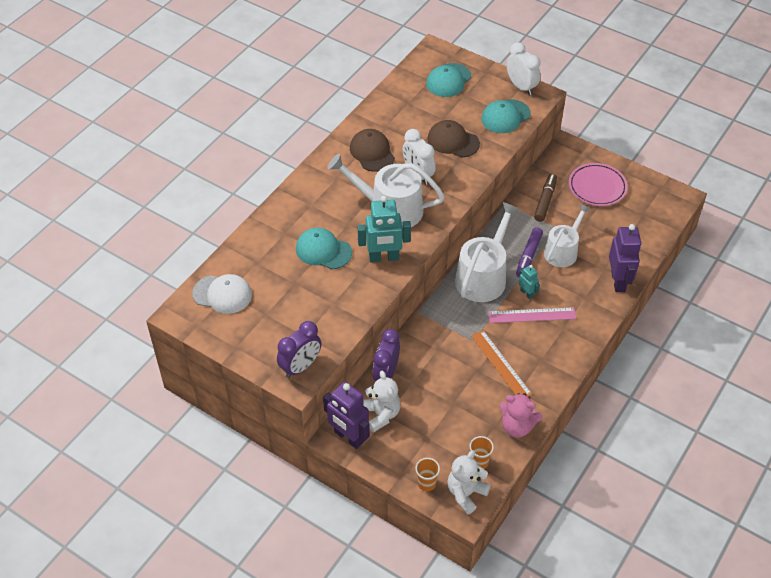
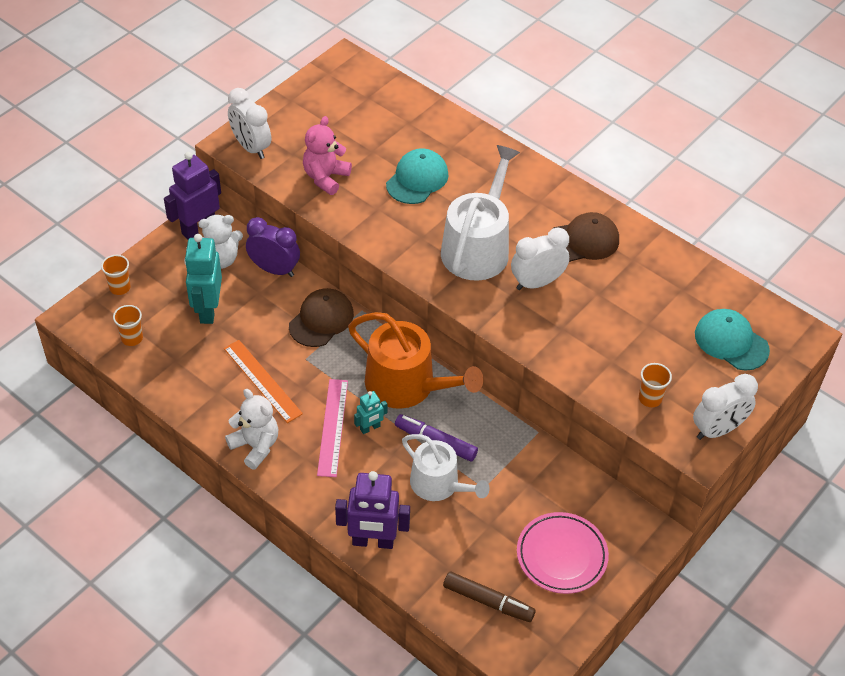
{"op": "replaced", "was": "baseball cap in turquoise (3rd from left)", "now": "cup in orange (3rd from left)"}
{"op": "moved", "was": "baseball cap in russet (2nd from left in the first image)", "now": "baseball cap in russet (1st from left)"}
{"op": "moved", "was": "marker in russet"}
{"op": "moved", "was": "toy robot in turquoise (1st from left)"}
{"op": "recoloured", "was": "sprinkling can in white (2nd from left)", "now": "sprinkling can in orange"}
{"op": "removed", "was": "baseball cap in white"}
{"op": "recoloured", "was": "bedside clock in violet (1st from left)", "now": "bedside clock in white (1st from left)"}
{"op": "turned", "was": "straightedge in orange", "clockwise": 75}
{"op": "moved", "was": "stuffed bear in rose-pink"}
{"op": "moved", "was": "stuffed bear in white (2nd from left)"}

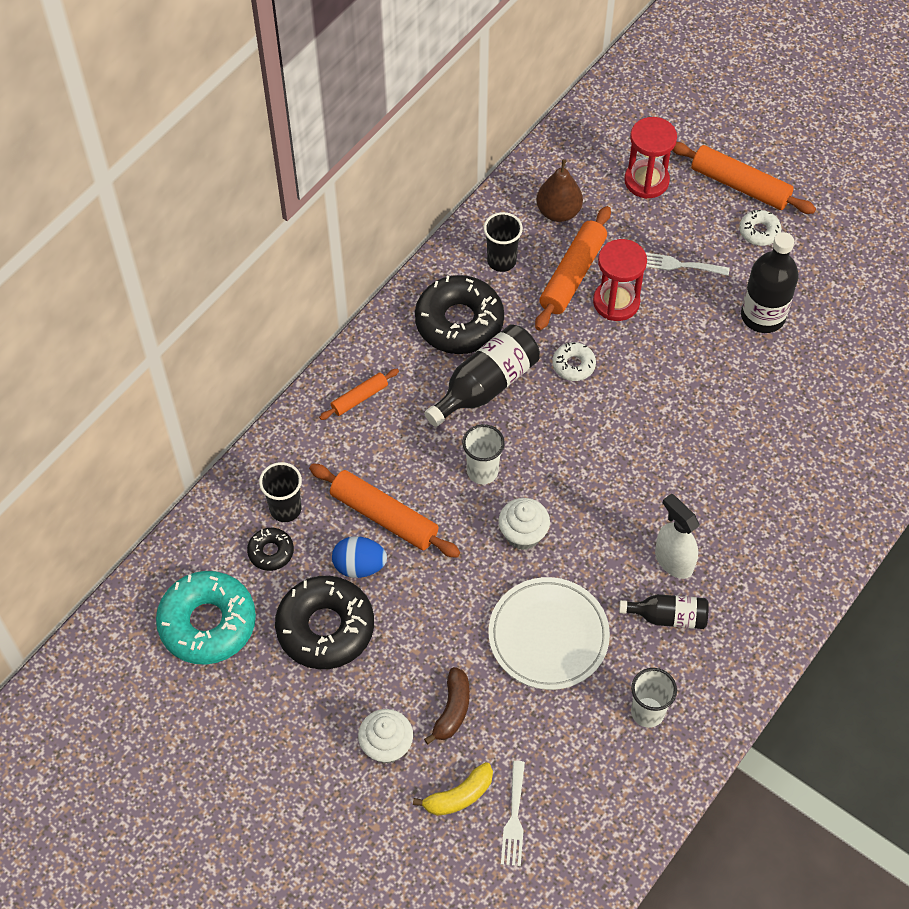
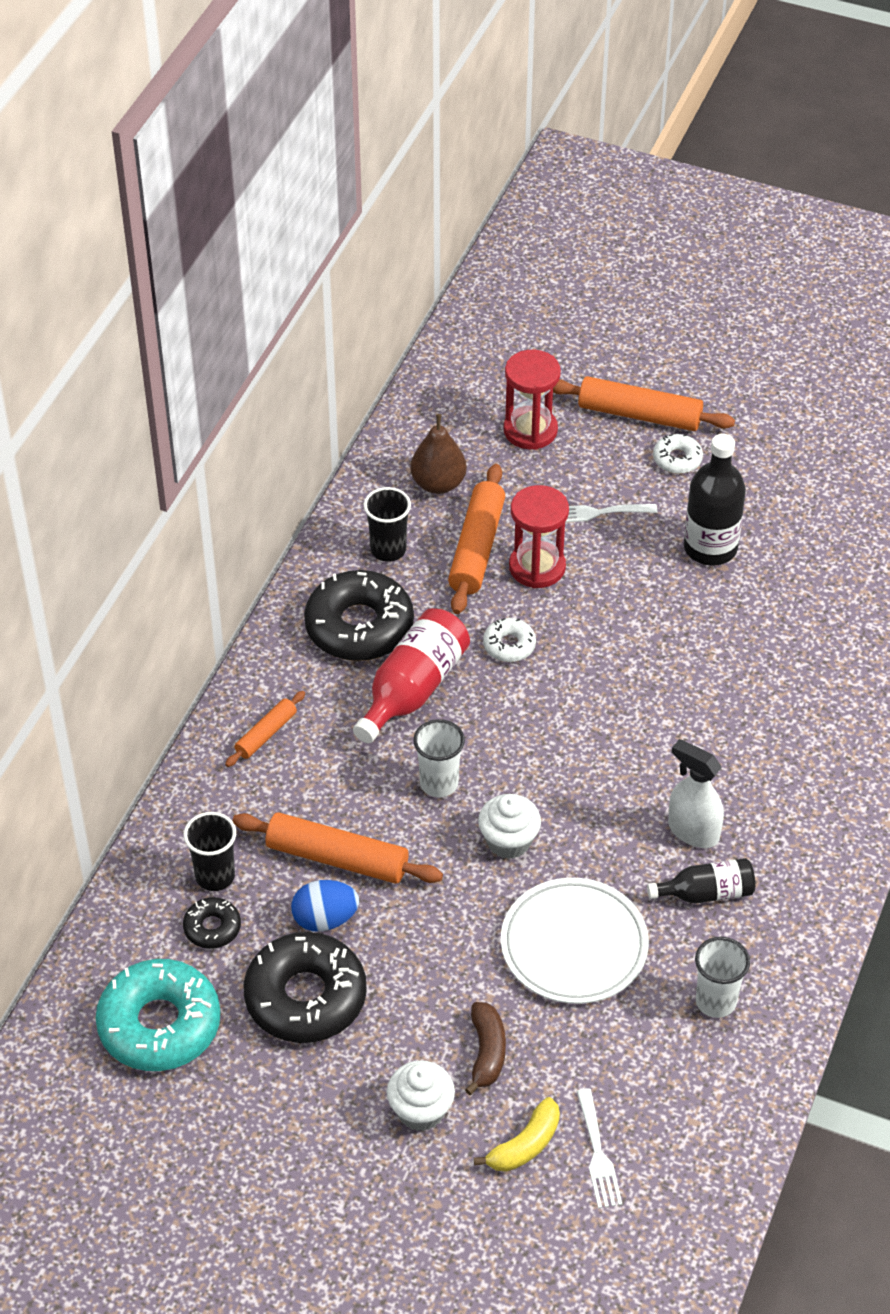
{"op": "recoloured", "was": "bottle in ebony (1st from left)", "now": "bottle in red"}

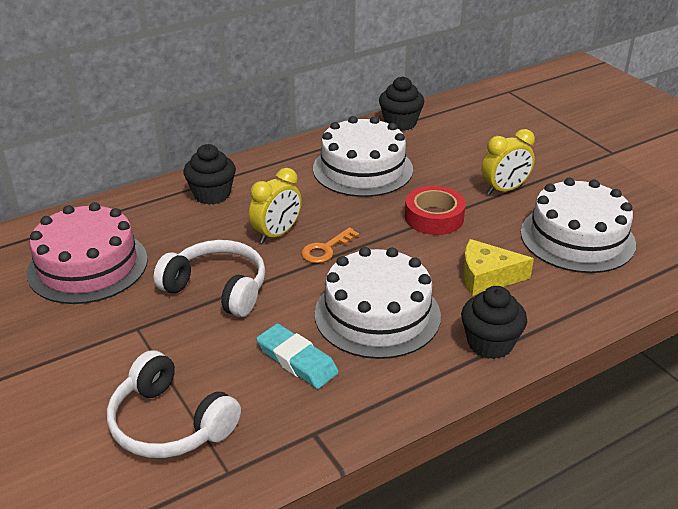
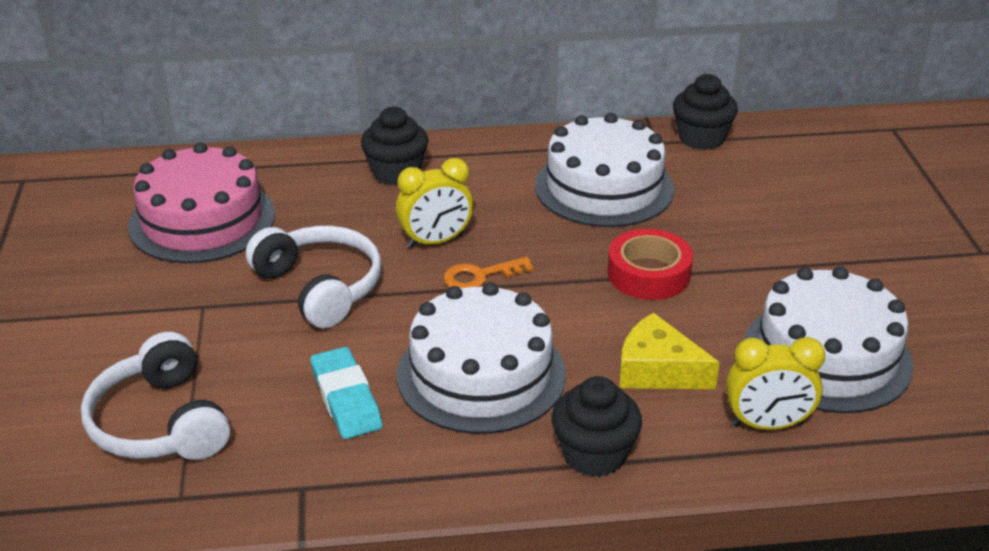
{"op": "moved", "was": "bedside clock in golden (2nd from left)"}

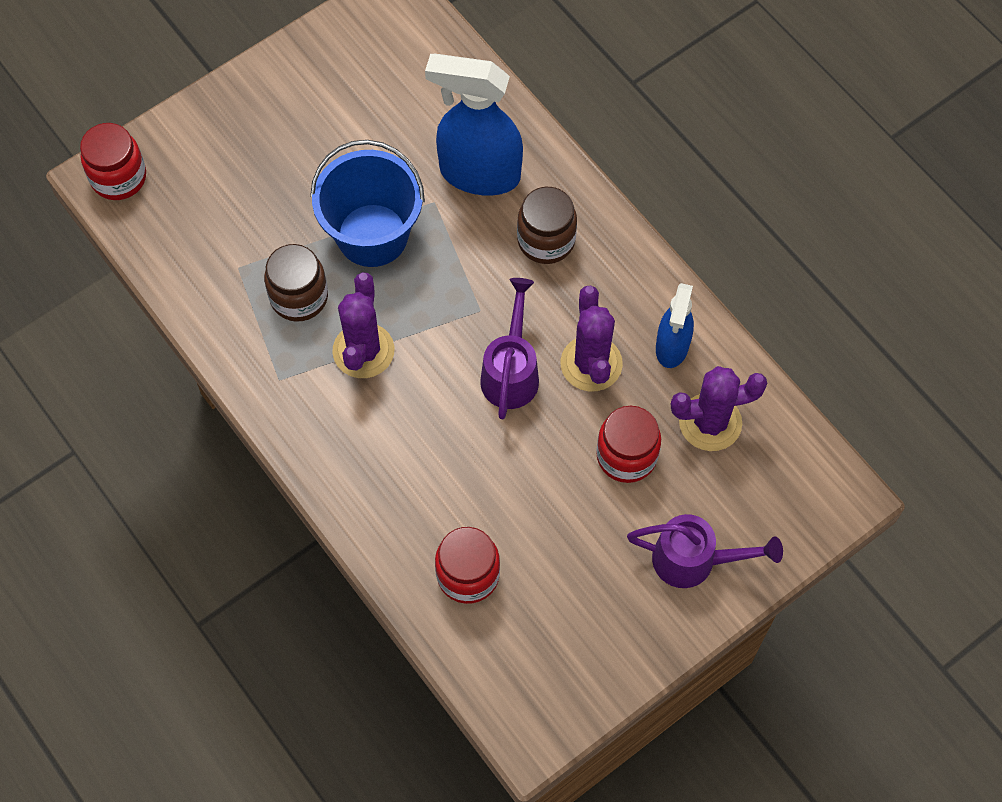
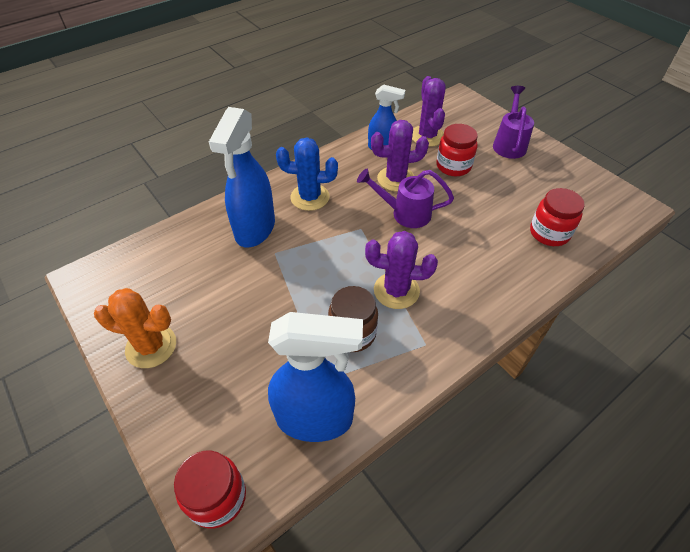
{"op": "removed", "was": "bucket in blue"}
{"op": "replaced", "was": "preserve jar in russet (2nd from left)", "now": "cactus in blue"}
{"op": "added", "now": "cactus in orange"}
{"op": "added", "now": "spray cleaner in blue (2nd from left)"}

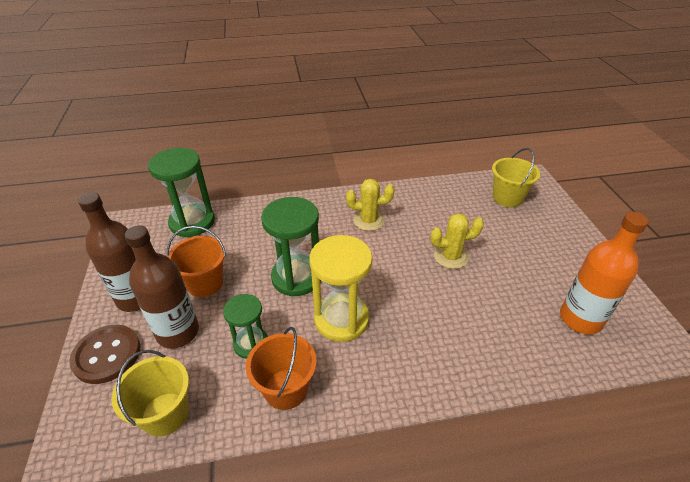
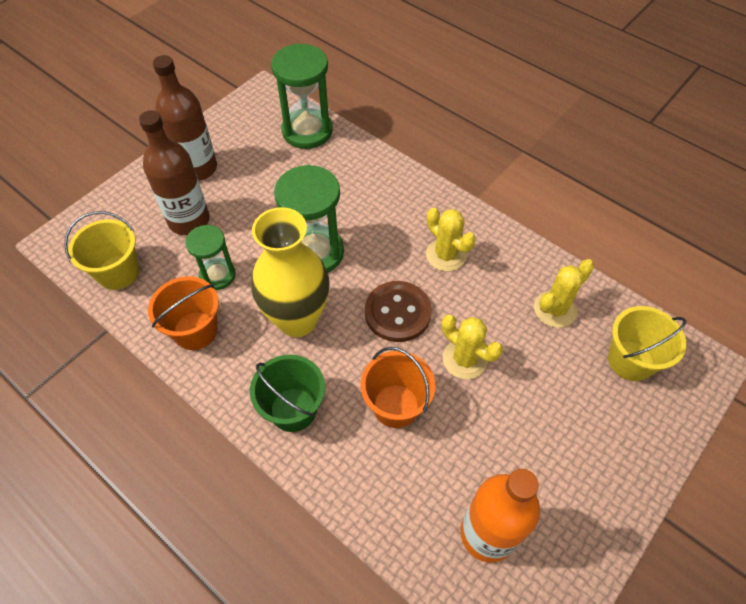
{"op": "moved", "was": "bucket in orange (1st from left in the first image)", "now": "bucket in orange (2nd from left)"}
{"op": "replaced", "was": "sand timer in golden", "now": "tall vase in golden"}
{"op": "moved", "was": "sewing button in russet"}
{"op": "added", "now": "cactus in golden (3rd from left)"}
{"op": "added", "now": "bucket in leaf-green"}

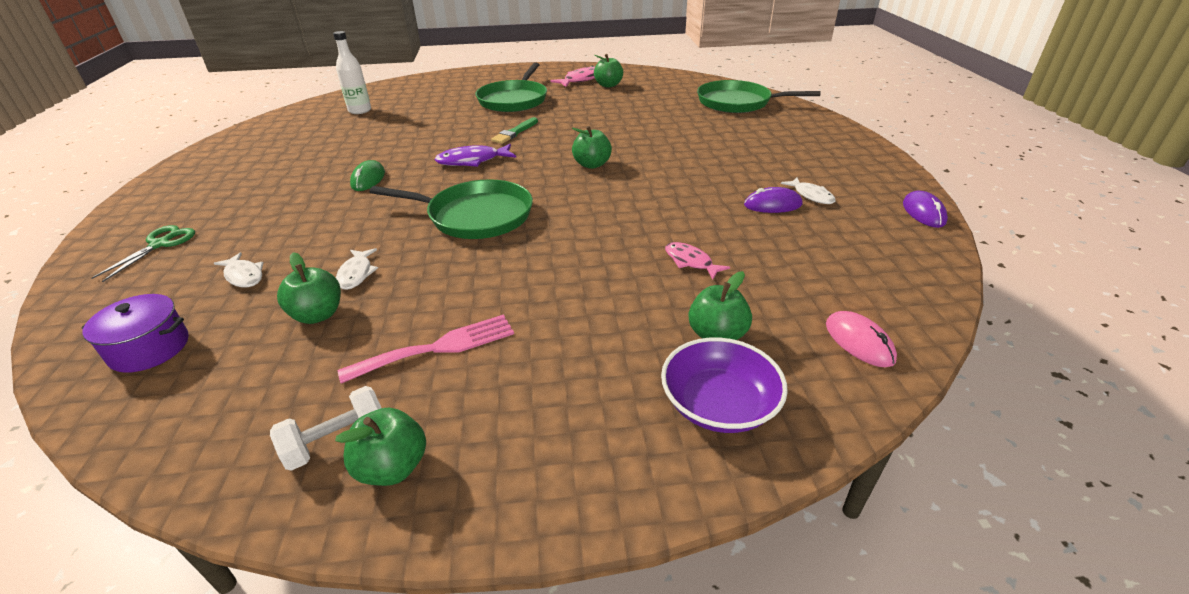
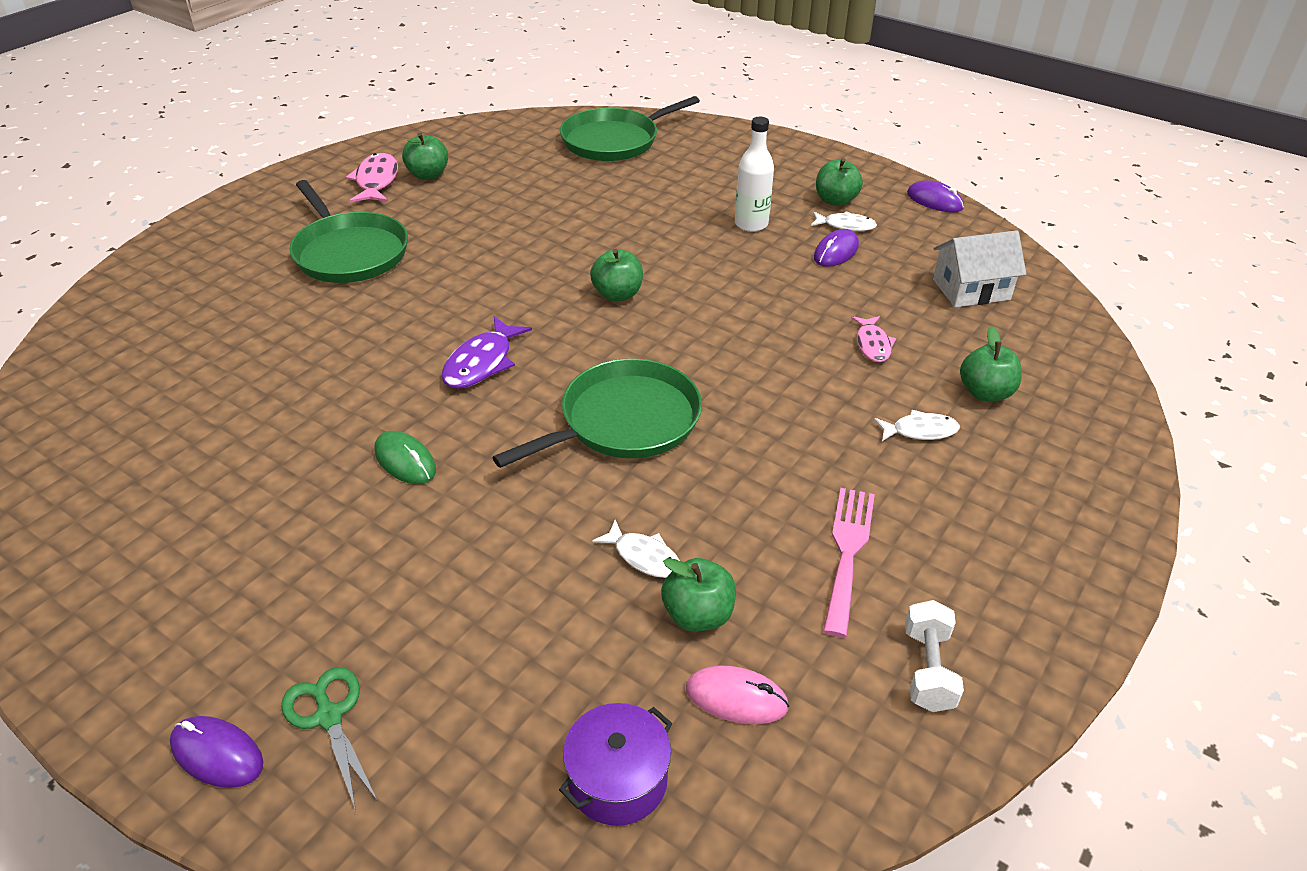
{"op": "moved", "was": "bottle in white"}
{"op": "removed", "was": "paint brush in leaf-green"}
{"op": "turned", "was": "toy fish in rose-pink (2nd from left)", "clockwise": -90}
{"op": "moved", "was": "toy fish in white (1st from left in the first image)", "now": "toy fish in white (3rd from left)"}
{"op": "moved", "was": "mouse in rose-pink"}
{"op": "removed", "was": "bowl in violet"}
{"op": "moved", "was": "apple fruit in leaf-green (2nd from left in the first image)", "now": "apple fruit in leaf-green (4th from left)"}
{"op": "added", "now": "toy house in white"}
{"op": "added", "now": "mouse in violet (1st from left)"}

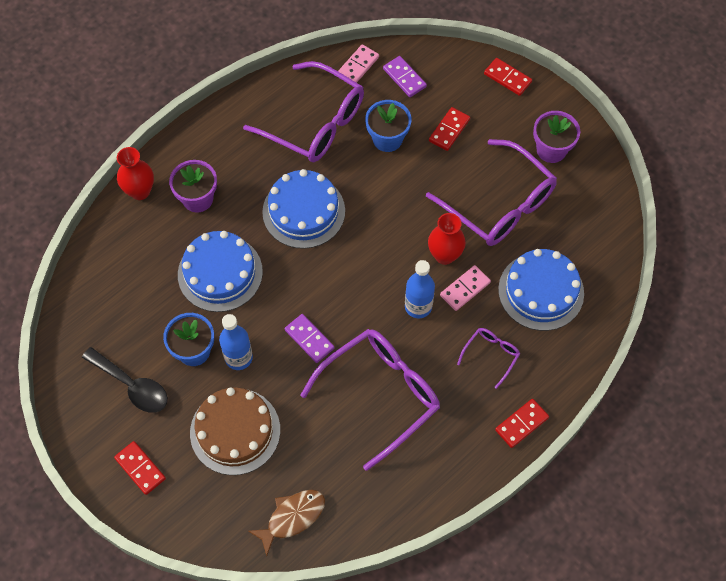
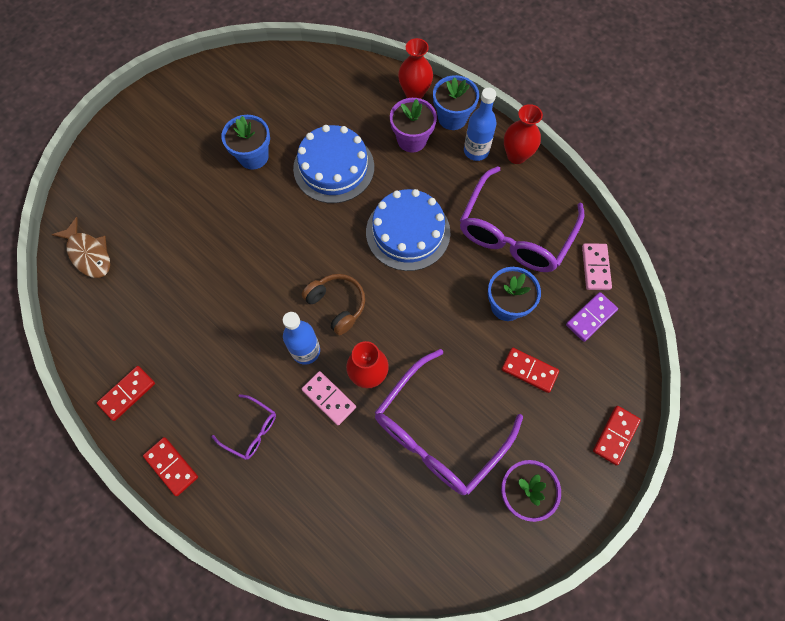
{"op": "turned", "was": "domino piece in rose-pink (1st from left in the first image)", "clockwise": 60}
{"op": "removed", "was": "layer cake in blue (3rd from left)"}
{"op": "moved", "was": "bottle in blue (1st from left in the first image)", "now": "bottle in blue (2nd from left)"}
{"op": "removed", "was": "domino piece in violet (1st from left)"}
{"op": "removed", "was": "glasses in violet (2nd from left)"}
{"op": "removed", "was": "spoon in ebony"}
{"op": "removed", "was": "layer cake in russet"}
{"op": "moved", "was": "domino piece in red (1st from left)"}
{"op": "added", "now": "plant pot in blue (2nd from left)"}
{"op": "added", "now": "tall vase in red (3rd from left)"}
{"op": "added", "now": "headset in russet"}

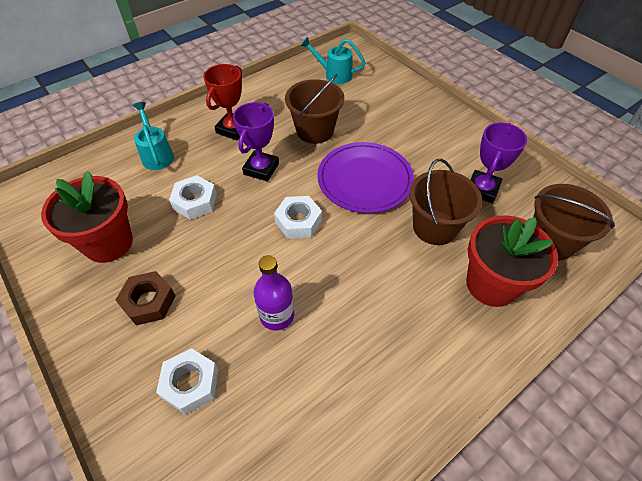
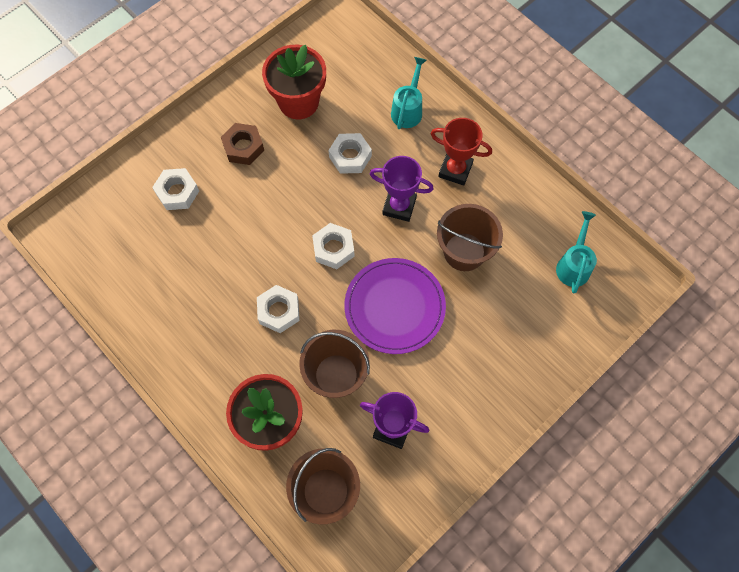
{"op": "turned", "was": "sprinkling can in turquoise (1st from left)", "clockwise": -45}
{"op": "removed", "was": "bottle in violet"}
{"op": "added", "now": "hex nut in white (2nd from left)"}

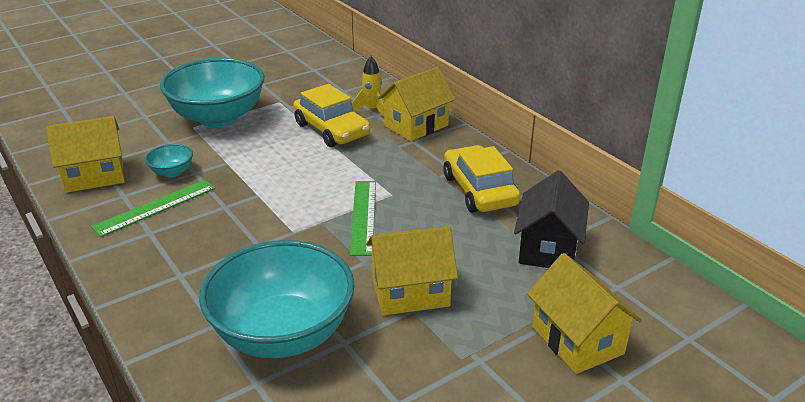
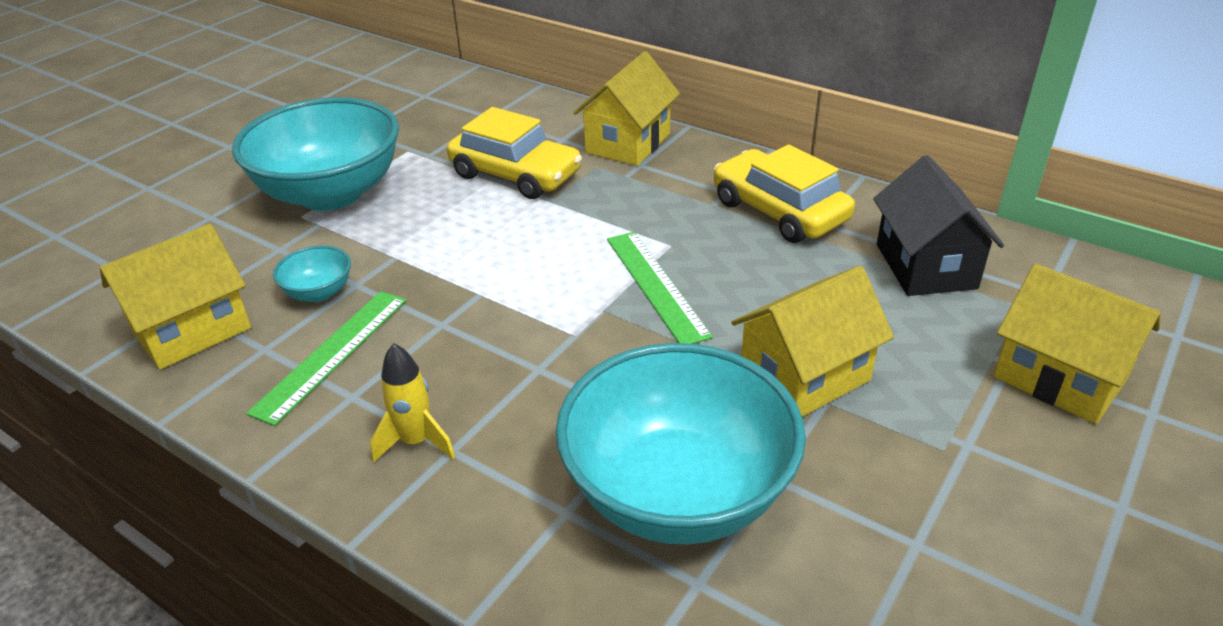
{"op": "moved", "was": "toy rocket in golden"}

